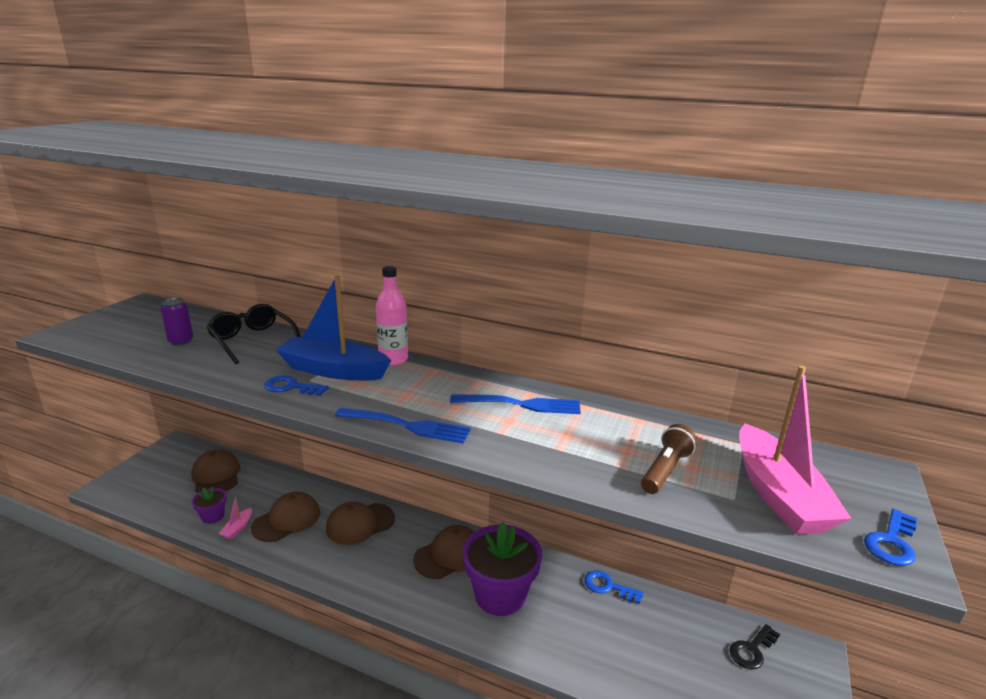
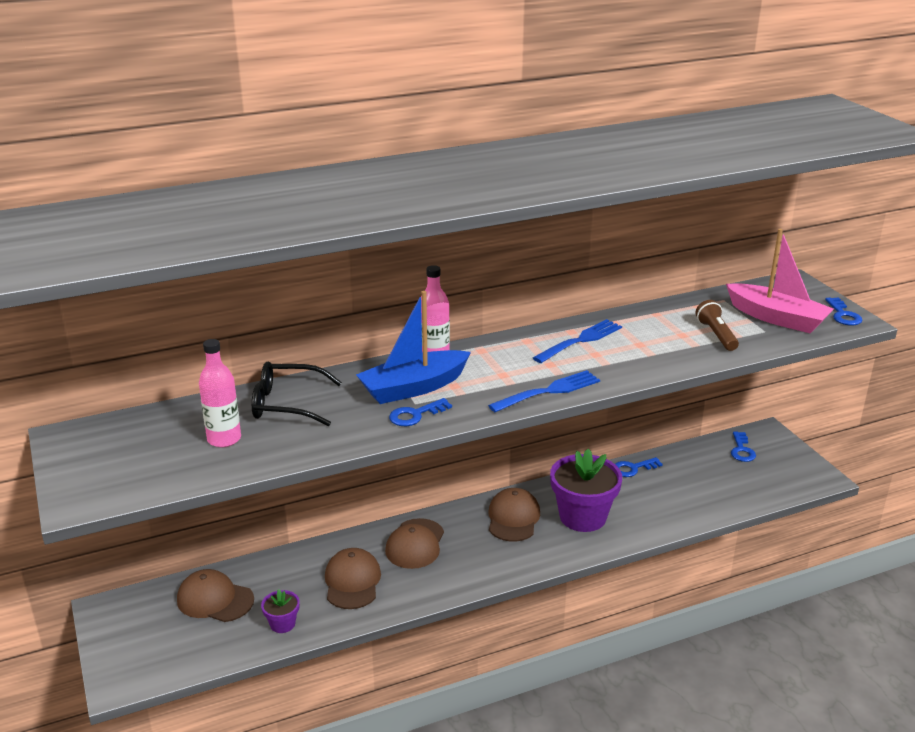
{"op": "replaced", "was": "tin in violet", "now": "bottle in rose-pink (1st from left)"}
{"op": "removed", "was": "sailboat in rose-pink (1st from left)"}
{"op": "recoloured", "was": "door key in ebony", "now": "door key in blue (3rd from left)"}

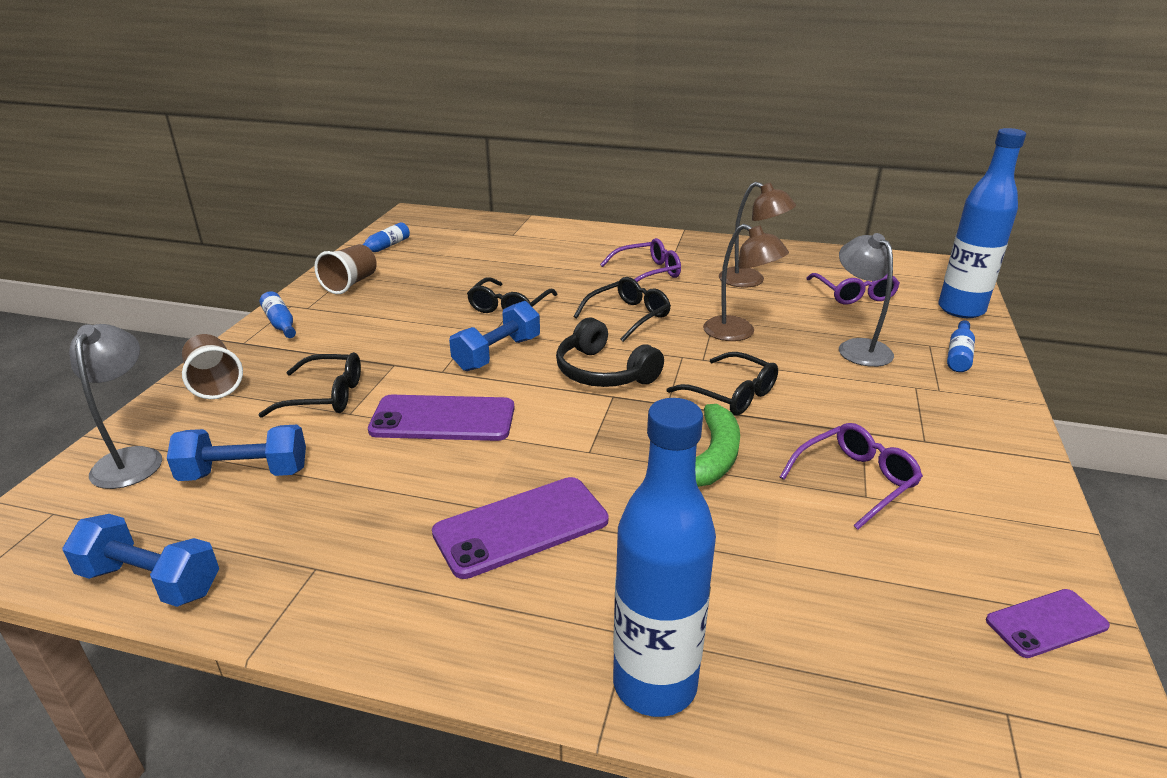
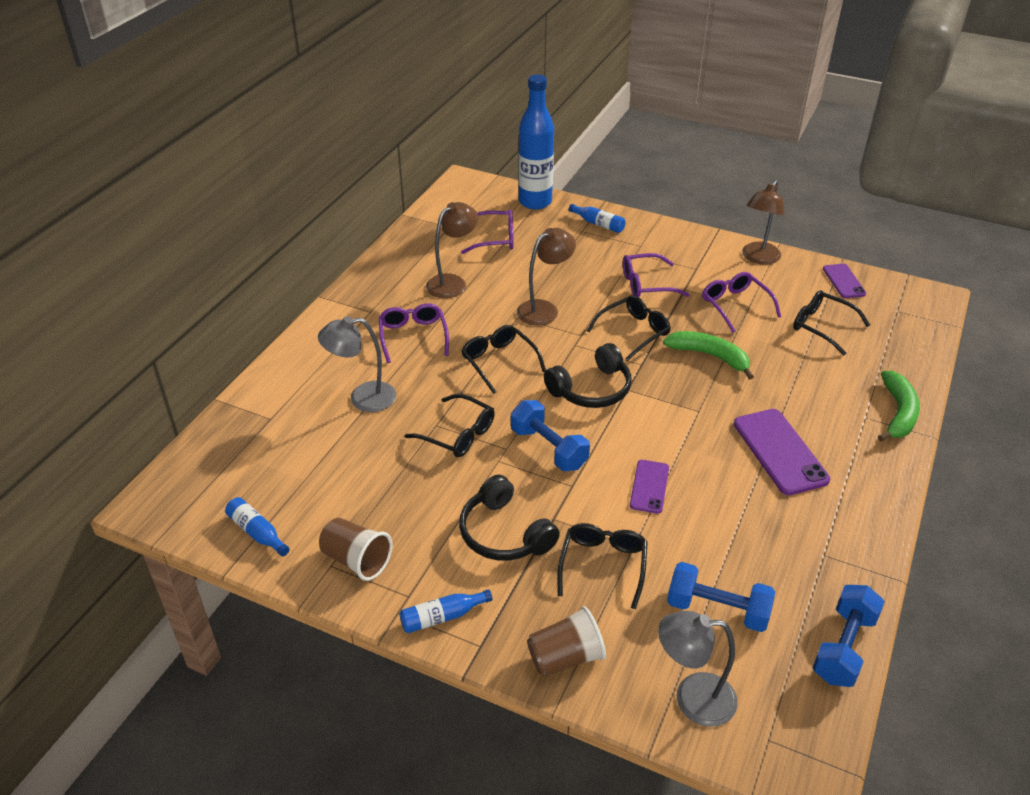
{"op": "moved", "was": "lamp in grey (2nd from left in the first image)", "now": "lamp in grey (1st from left)"}
{"op": "resized", "was": "smartphone in violet (1st from left)", "ratio": 0.59}
{"op": "replaced", "was": "bottle in blue (3rd from left)", "now": "toy banana in leaf-green (2nd from left)"}
{"op": "turned", "was": "dumbbell in blue (2nd from left)", "clockwise": -75}
{"op": "added", "now": "lamp in russet (3rd from left)"}
{"op": "added", "now": "glasses in violet (3rd from left)"}
{"op": "added", "now": "glasses in ebony (5th from left)"}
{"op": "added", "now": "headset in ebony (1st from left)"}

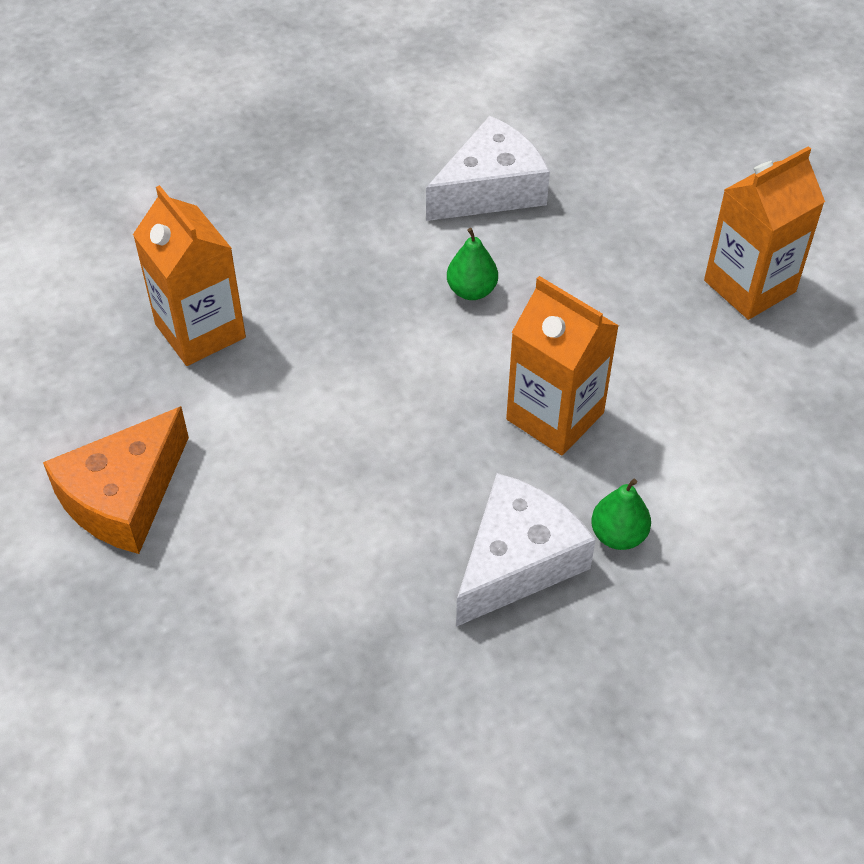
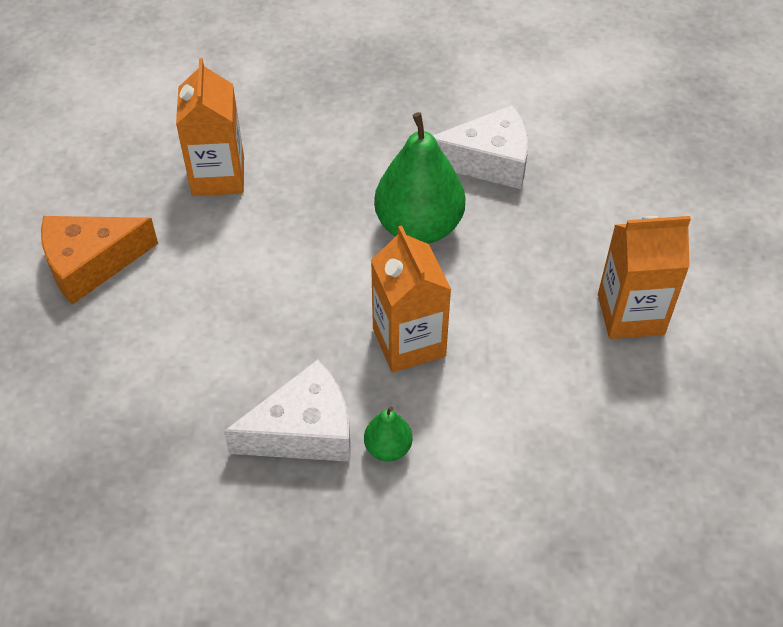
{"op": "resized", "was": "toy pear in leaf-green (1st from left in the first image)", "ratio": 2.15}

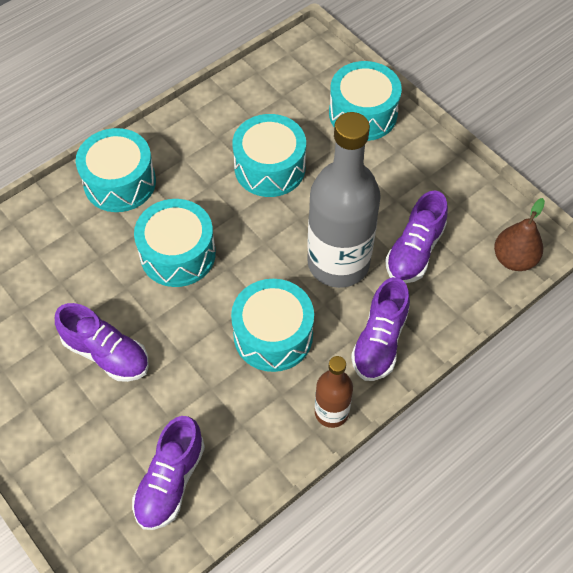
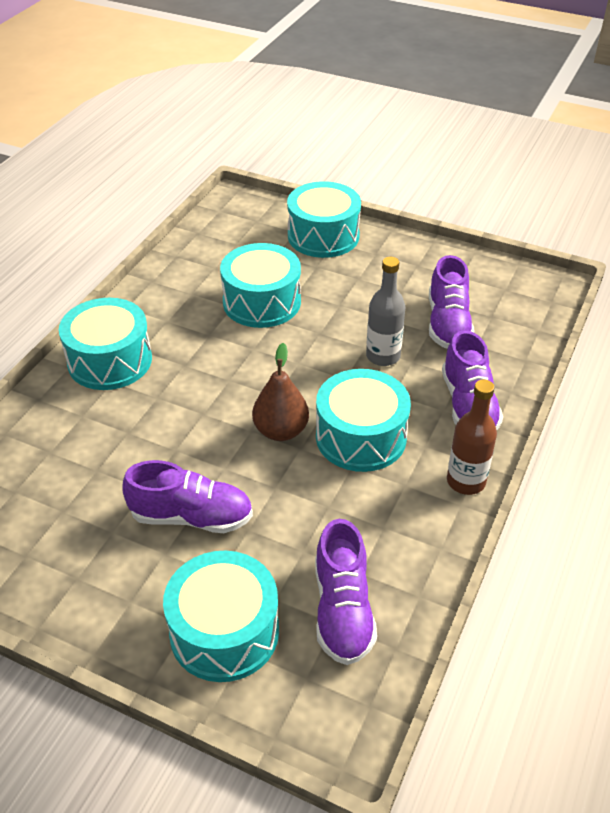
{"op": "resized", "was": "bottle in grey", "ratio": 0.5}
{"op": "moved", "was": "toy pear in russet"}
{"op": "moved", "was": "drum in turquoise (2nd from left)"}

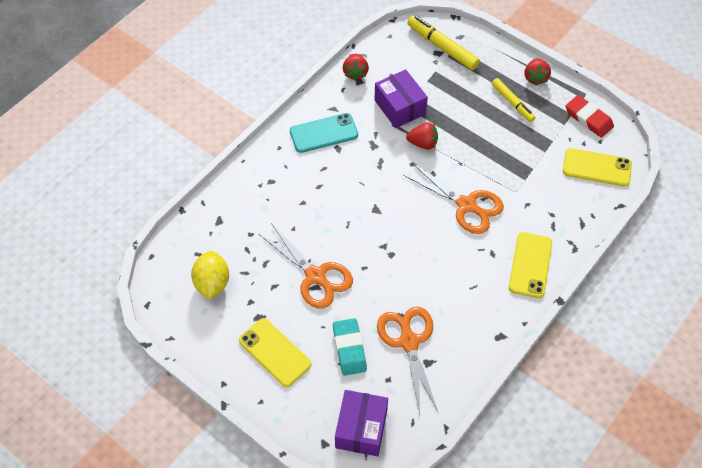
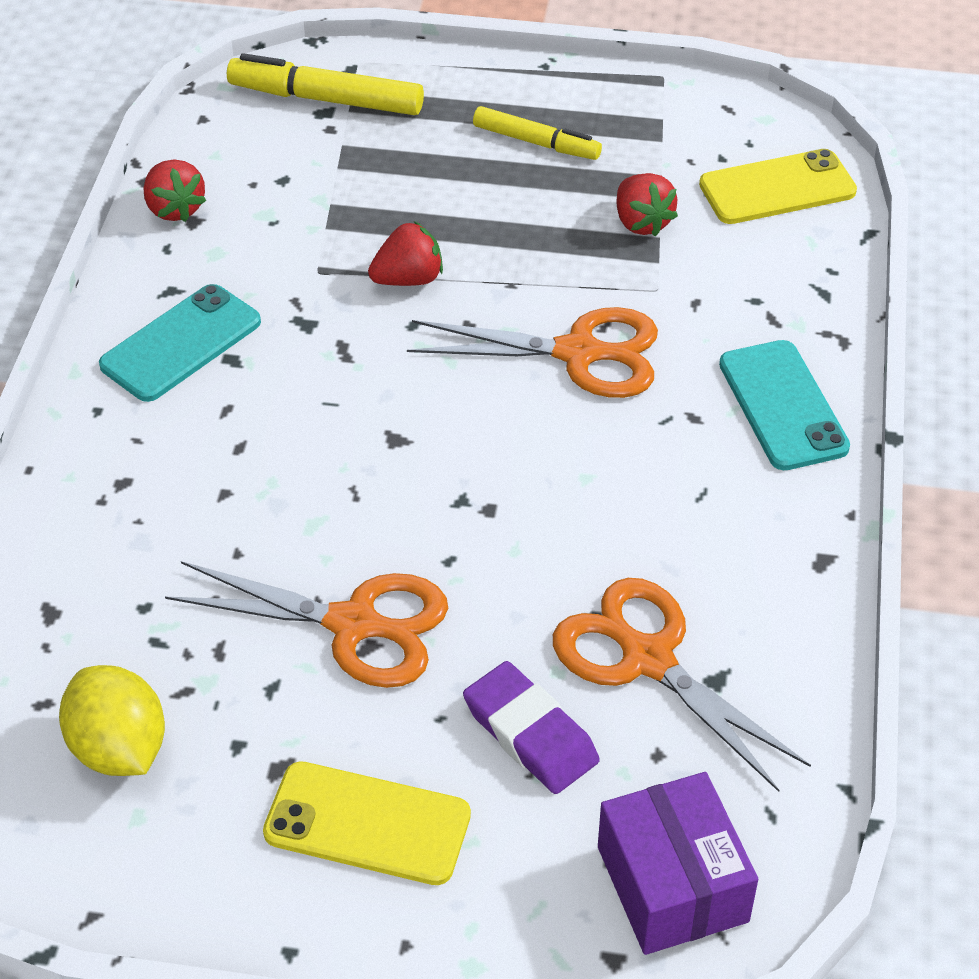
{"op": "moved", "was": "strawberry in red (3rd from left)"}
{"op": "removed", "was": "box in violet (2nd from left)"}
{"op": "removed", "was": "gum eraser in red"}
{"op": "recoloured", "was": "smartphone in golden (2nd from left)", "now": "smartphone in turquoise (2nd from left)"}
{"op": "recoloured", "was": "gum eraser in turquoise", "now": "gum eraser in violet"}

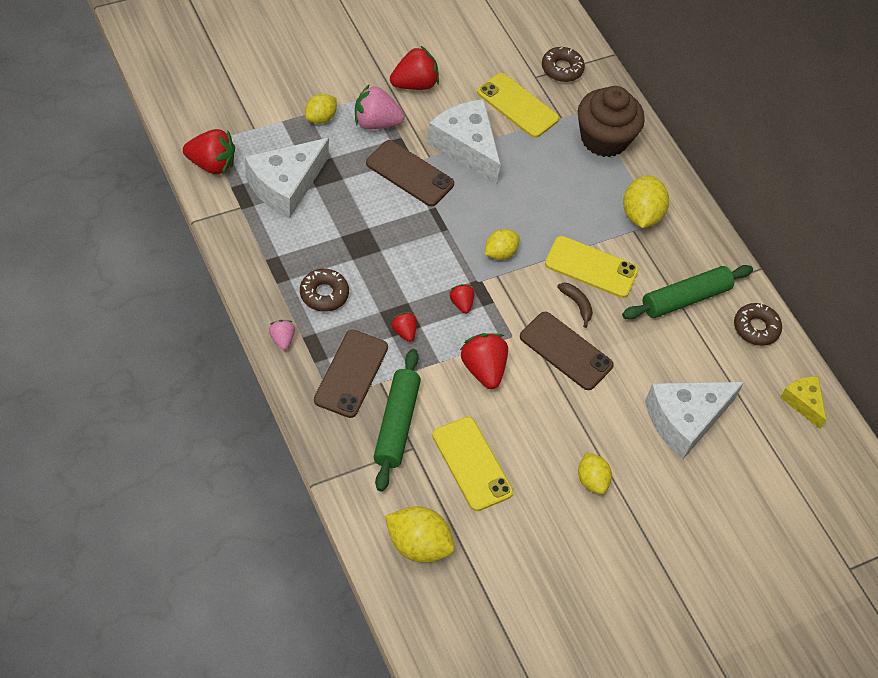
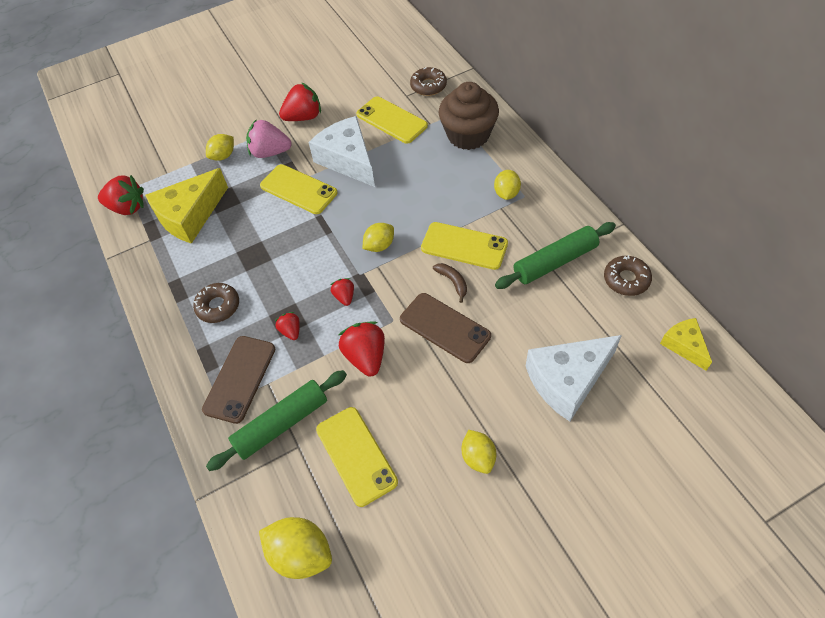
{"op": "recoloured", "was": "piece of cheese in white (1st from left)", "now": "piece of cheese in golden (1st from left)"}
{"op": "recoloured", "was": "smartphone in russet (2nd from left)", "now": "smartphone in golden (1st from left)"}
{"op": "resized", "was": "lemon in golden (5th from left)", "ratio": 0.64}
{"op": "removed", "was": "strawberry in rose-pink (1st from left)"}
{"op": "turned", "was": "pastry roller in leaf-green (1st from left)", "clockwise": 45}

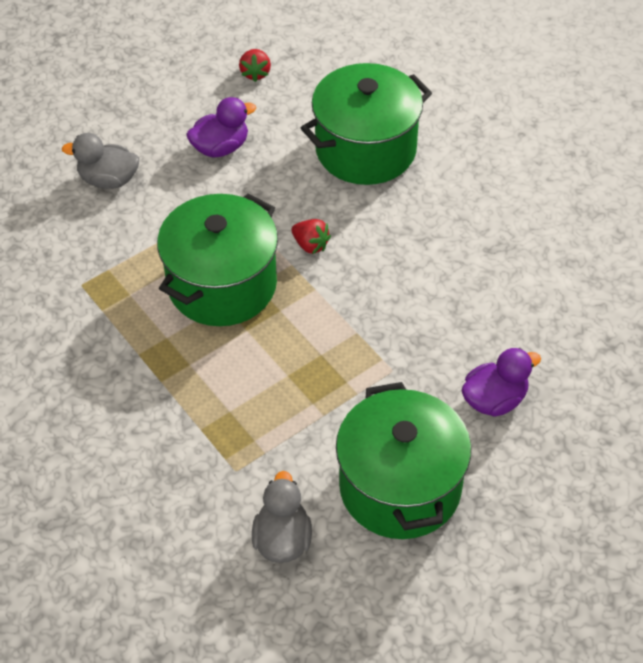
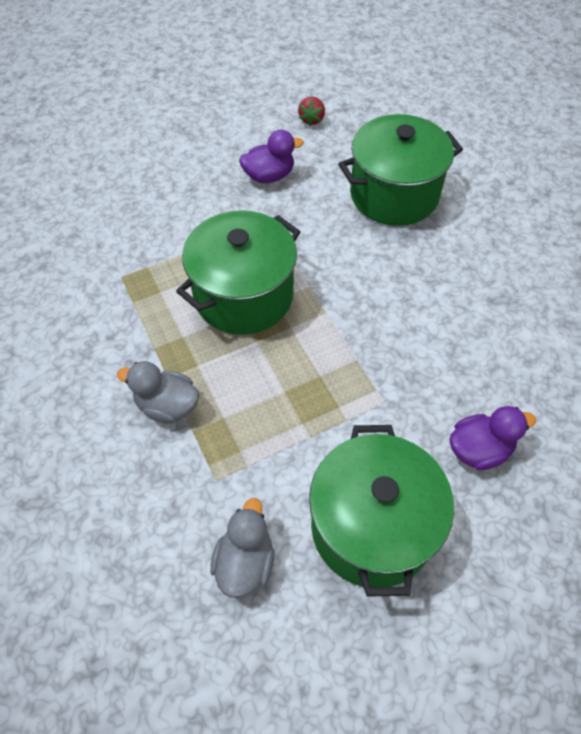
{"op": "moved", "was": "rubber duck in grey (1st from left)"}
{"op": "removed", "was": "strawberry in red (2nd from left)"}

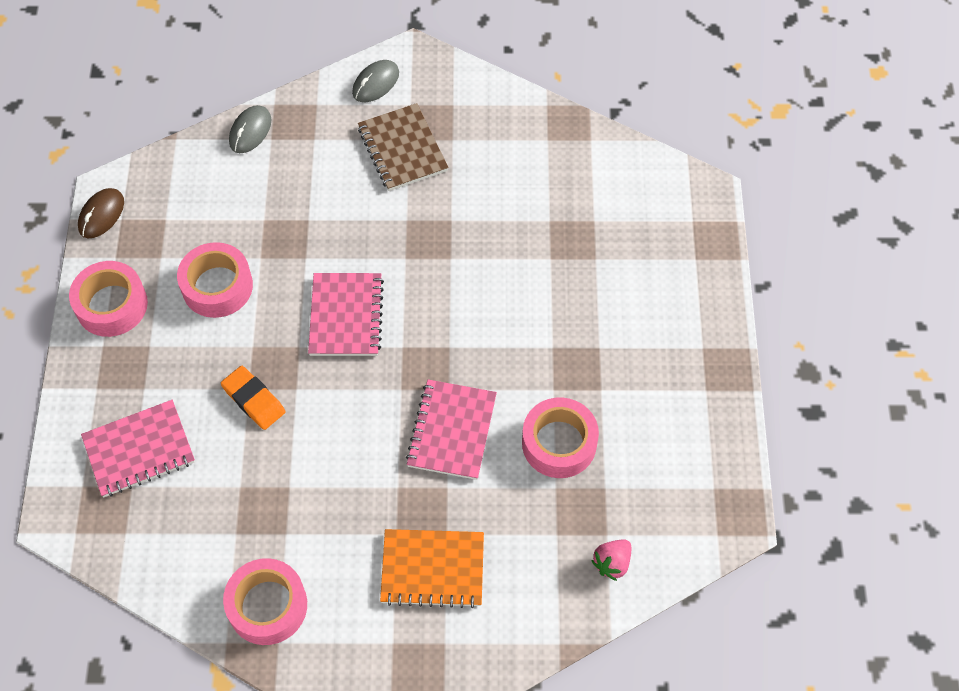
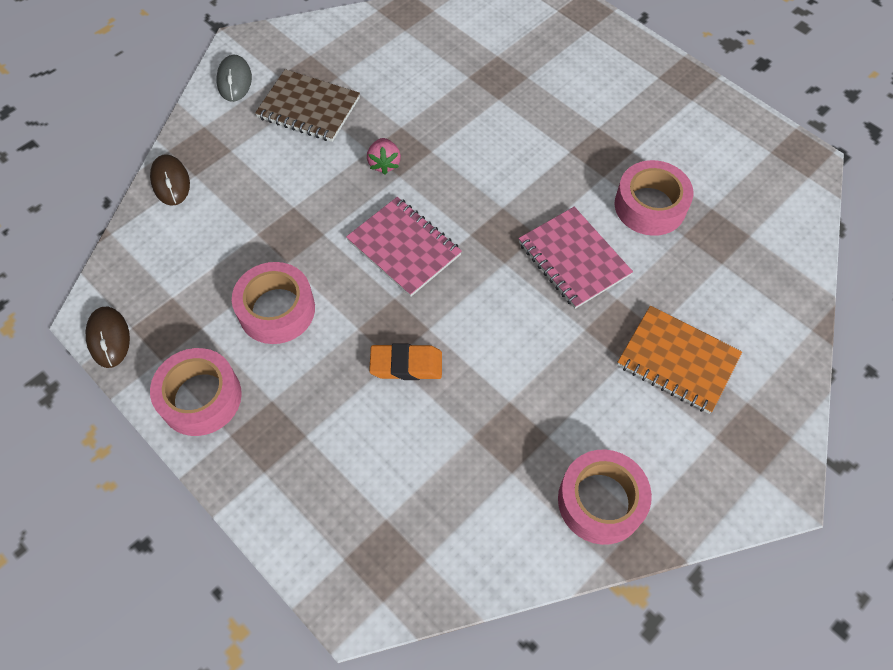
{"op": "recoloured", "was": "mouse in grey (1st from left)", "now": "mouse in russet (2nd from left)"}
{"op": "removed", "was": "notepad in rose-pink (1st from left)"}
{"op": "turned", "was": "notepad in orange", "clockwise": 75}
{"op": "moved", "was": "strawberry in rose-pink"}

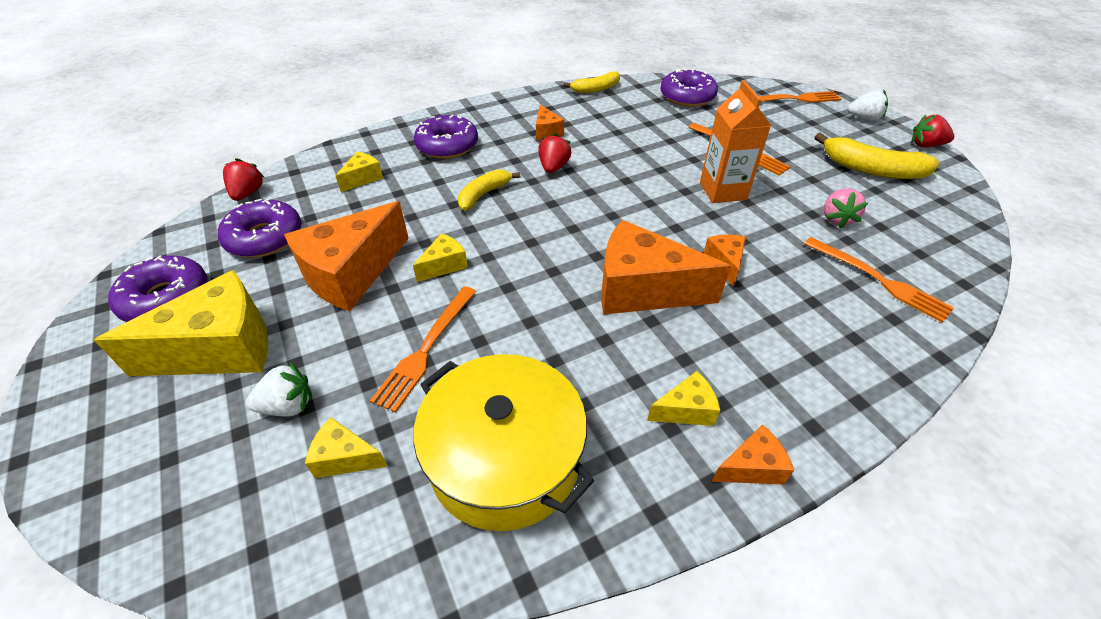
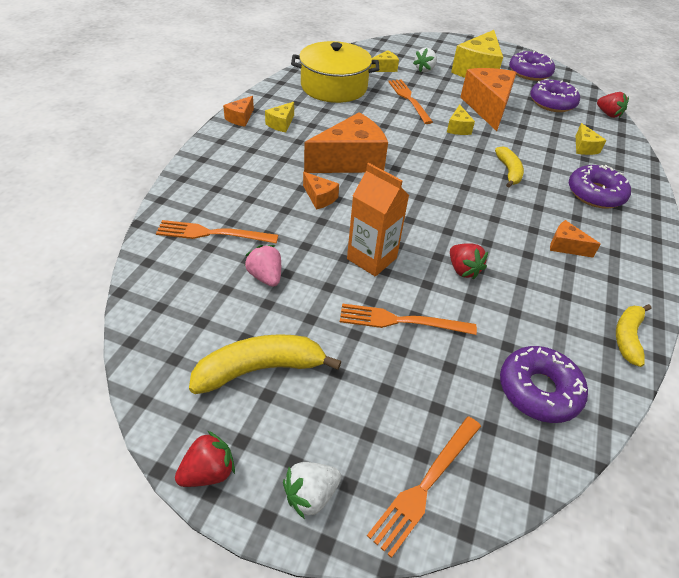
{"op": "moved", "was": "strawberry in red (2nd from left)"}

